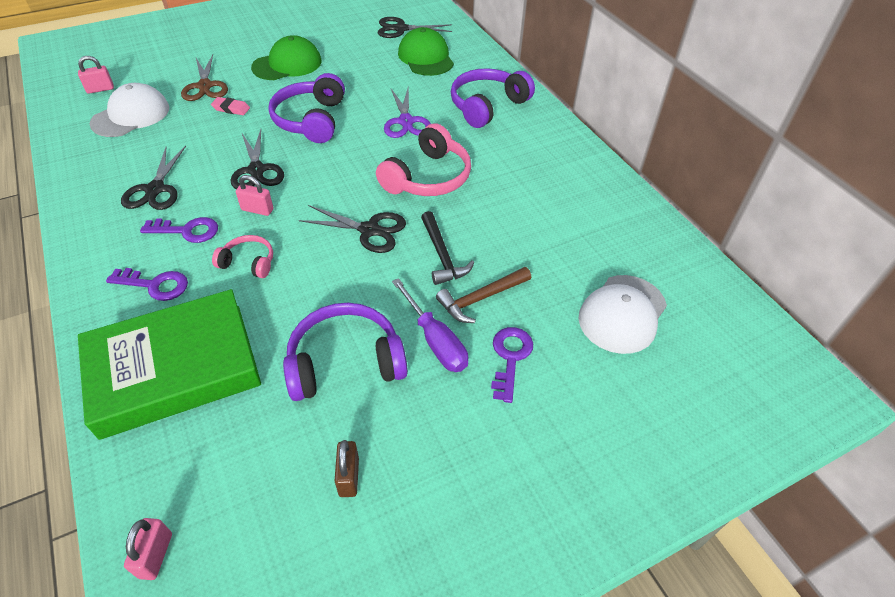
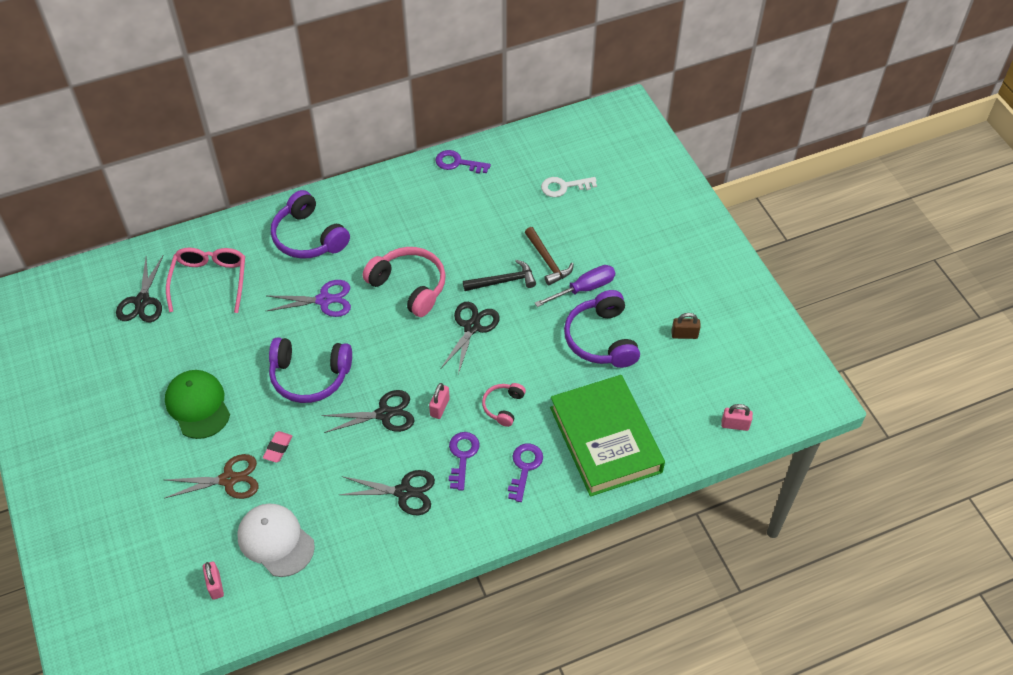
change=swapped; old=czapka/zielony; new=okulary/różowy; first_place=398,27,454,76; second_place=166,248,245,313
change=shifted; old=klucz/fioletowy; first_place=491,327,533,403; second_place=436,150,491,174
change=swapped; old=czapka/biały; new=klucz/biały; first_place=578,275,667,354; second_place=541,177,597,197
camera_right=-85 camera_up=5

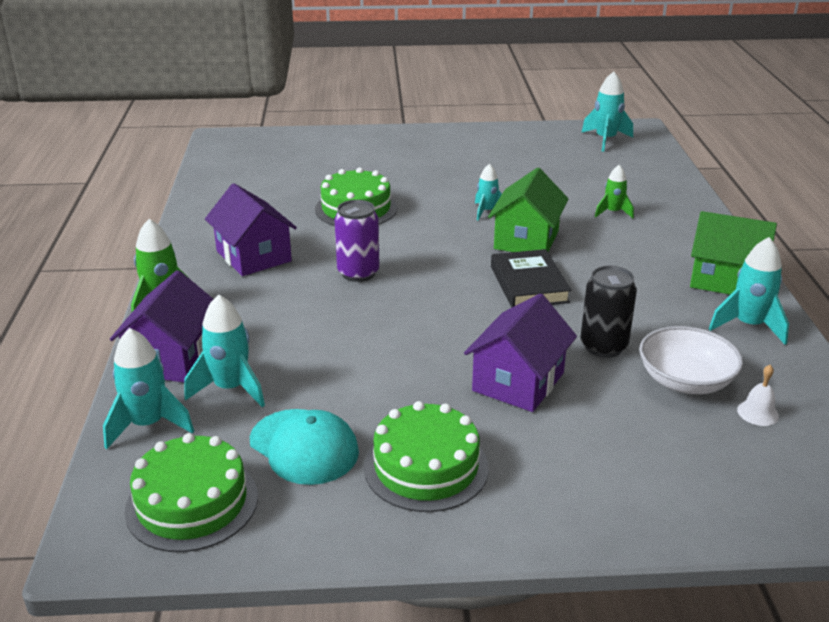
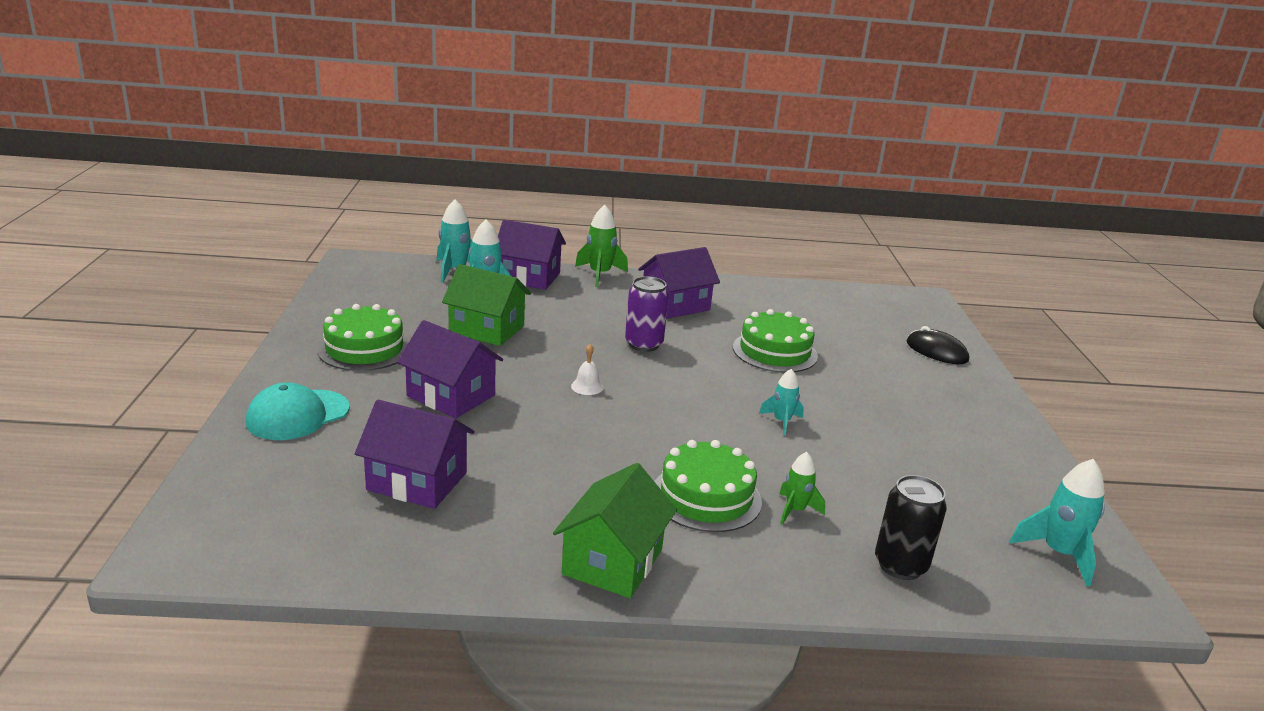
change=shifted; old=tort/zielony; first_place=125,433,258,552; second_place=654,440,762,532
change=shifted; old=czapka/turkusowy; first_place=250,409,359,485; second_place=246,383,350,440
change=shifted; old=domek/zielony; first_place=488,168,568,252; second_place=442,264,531,346
change=gone; old=książka/czarny; first_place=491,249,571,307
change=shifted; old=puszka/czarny; first_place=581,266,637,358; second_place=875,475,947,580
change=swapped; old=miska/biały; new=domek/fioletowy; first_place=639,326,743,394; second_place=355,400,475,509
change=gone; old=rakieta/turkusowy; first_place=709,237,789,345
change=shifted; old=dzwonek/biały; first_place=737,365,779,426; second_place=571,344,604,395
change=new; new=myszka/czarny; second_place=906,326,969,364
camera_right=90 camera_up=-5

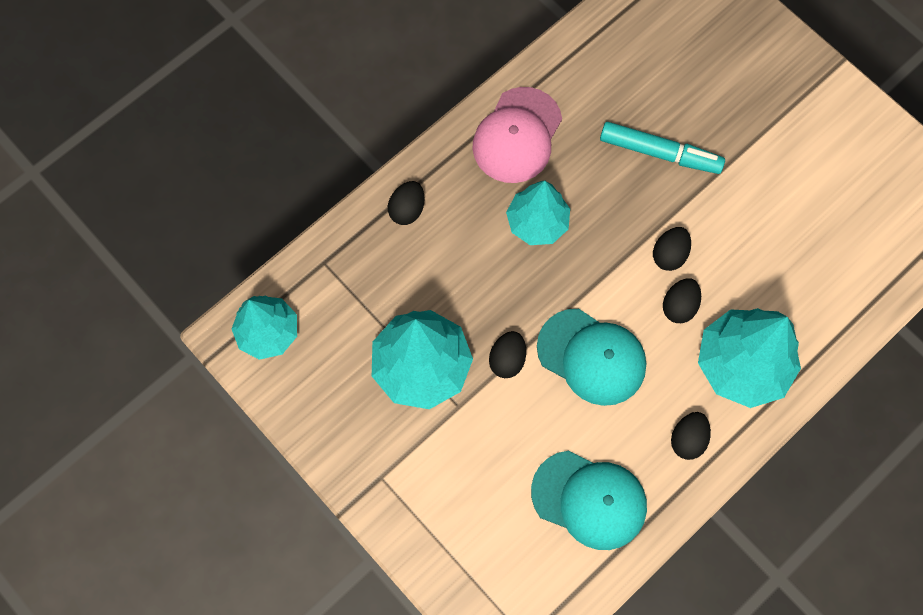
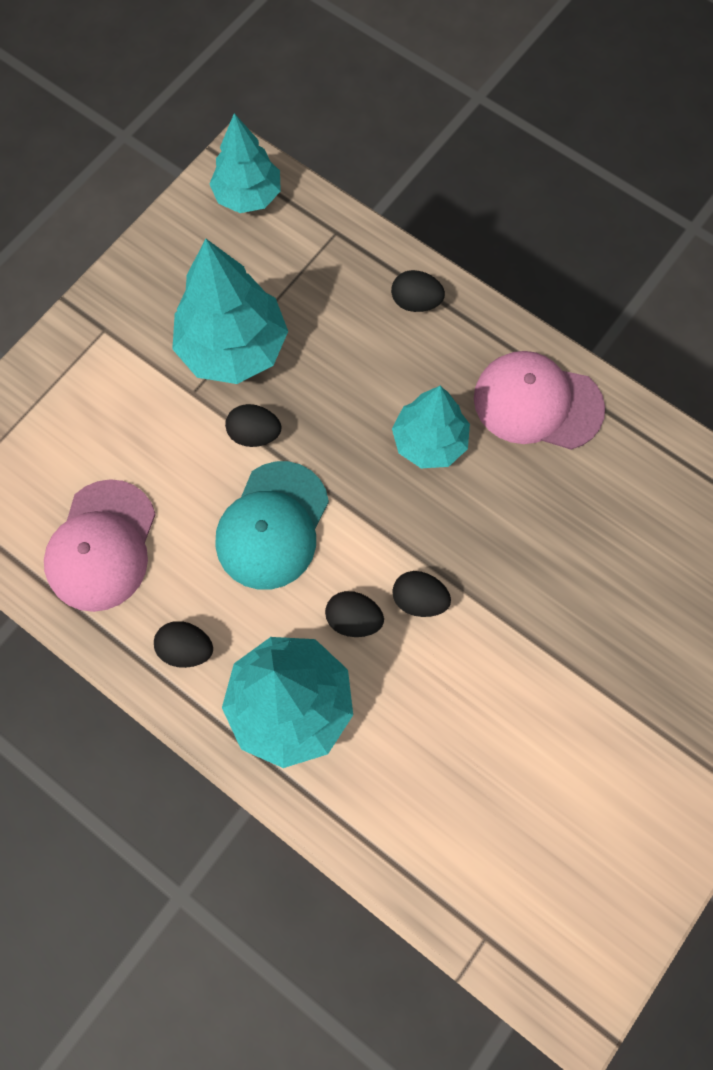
change=repainted; old=czapka/turkusowy; new=czapka/różowy; first_place=531,451,647,550; second_place=44,479,156,612
change=gone; old=flamaster/turkusowy; first_place=600,122,725,174
camera_right=80 camera_up=0

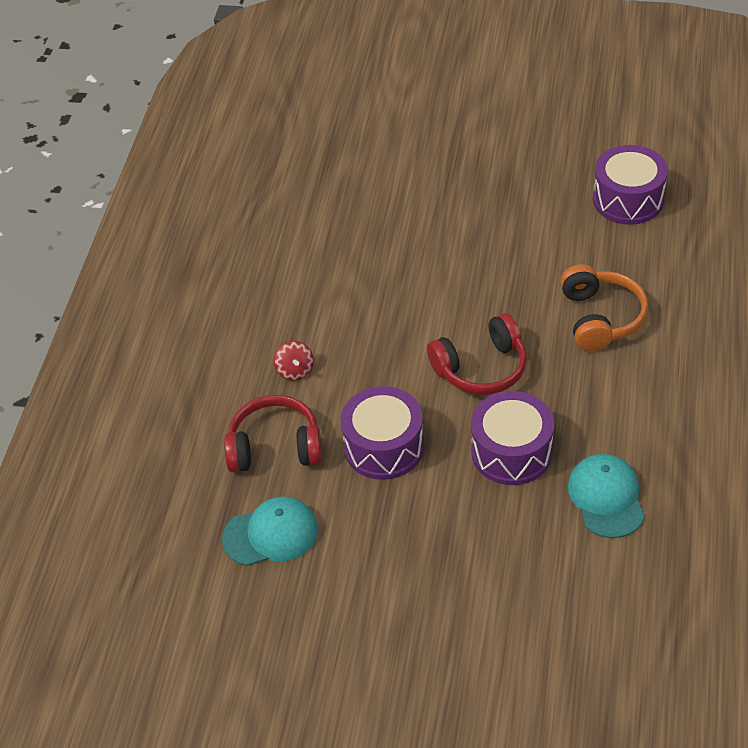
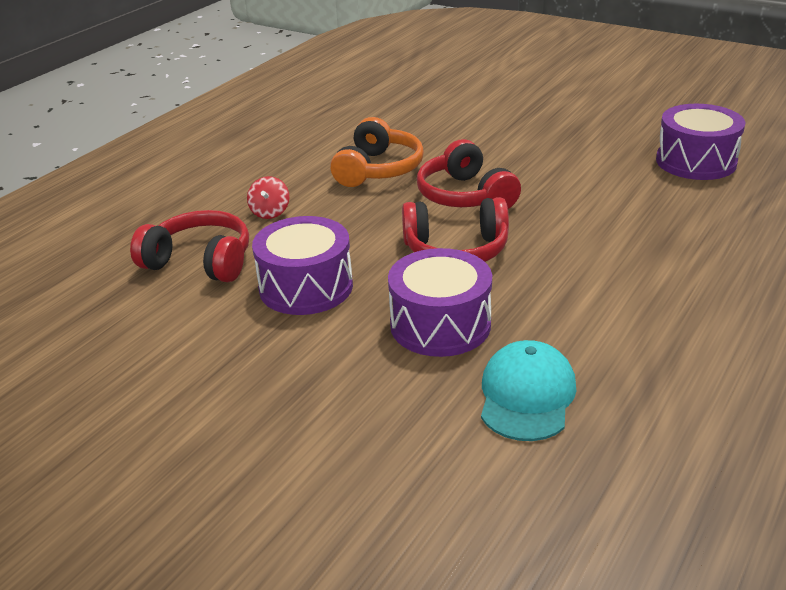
change=gone; old=czapka/turkusowy; first_place=222,496,318,566
change=shifted; old=słuchawki/pomarańczowy; first_place=560,264,649,351; second_place=330,117,424,187
change=new; new=słuchawki/czerwony; second_place=417,139,521,209
camera_right=20 camera_up=-15

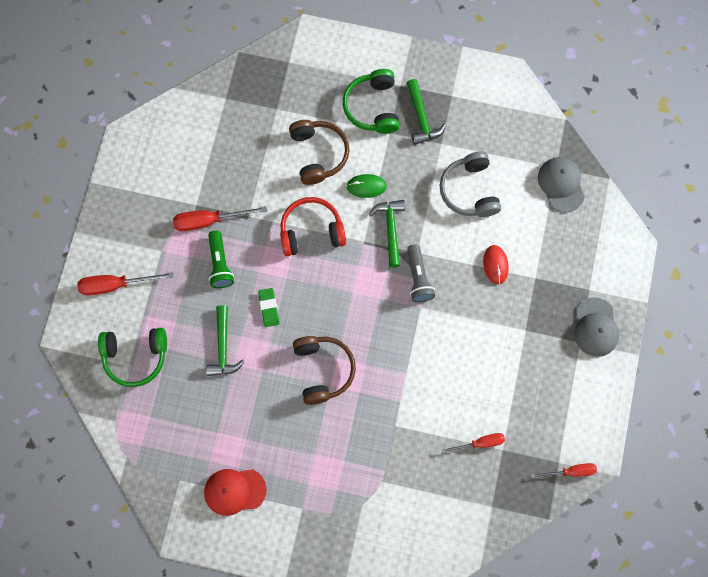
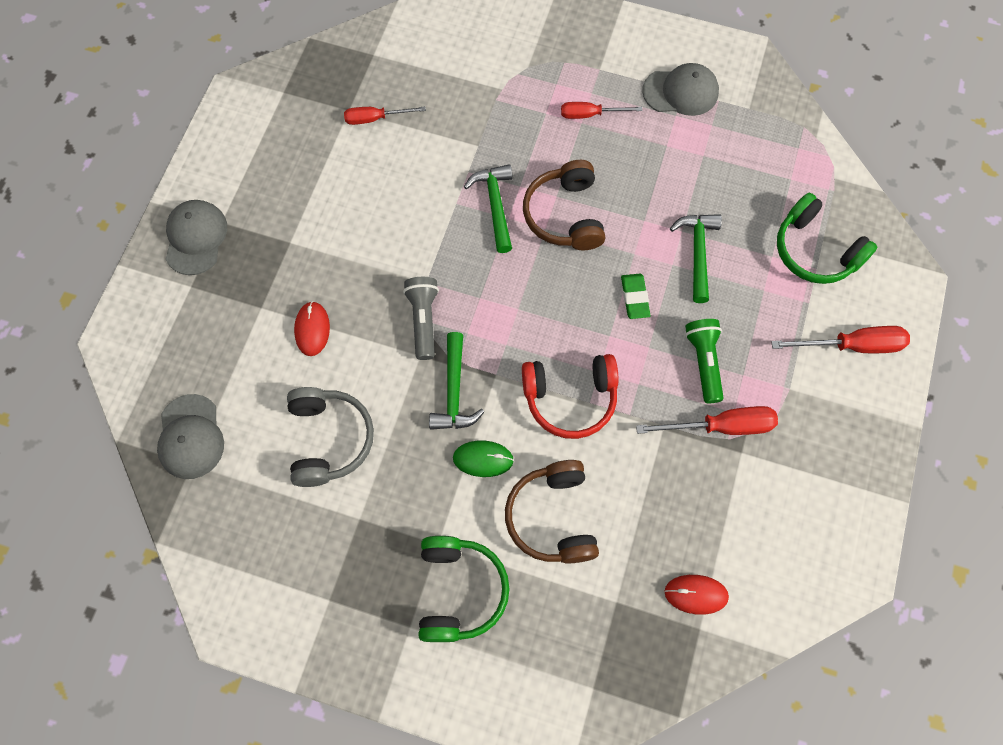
change=rotated; old=słuchawki/zielony; first_place=98,328,167,387; second_place=777,193,877,284; degrees=-135
change=repainted; old=czapka/czerwony; new=czapka/szary; first_place=204,469,266,516; second_place=642,63,719,116
change=shifted; old=młotek/zielony; first_place=407,79,446,145; second_place=464,164,512,253
change=shifted; old=śrubokręt/czerwony; first_place=531,463,597,478; second_place=561,102,642,119
change=new; new=myszka/czerwony; second_place=664,575,729,615
camera_right=-175 camera_up=-5

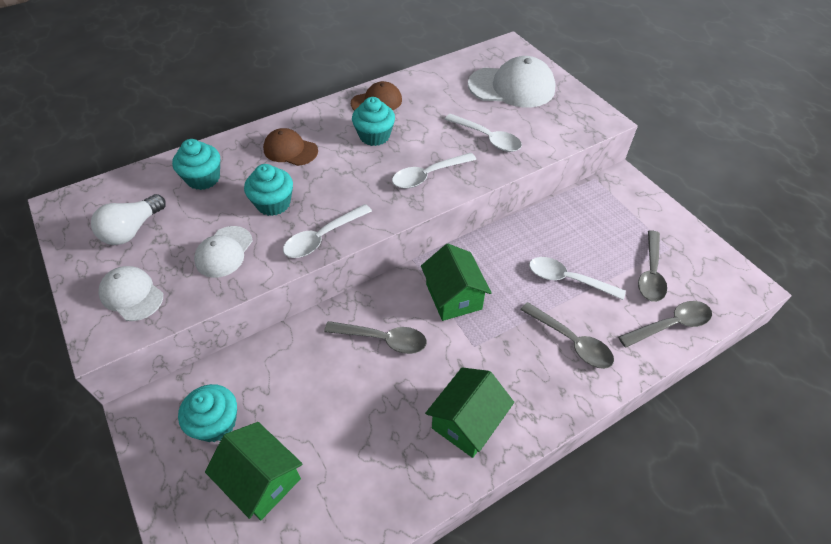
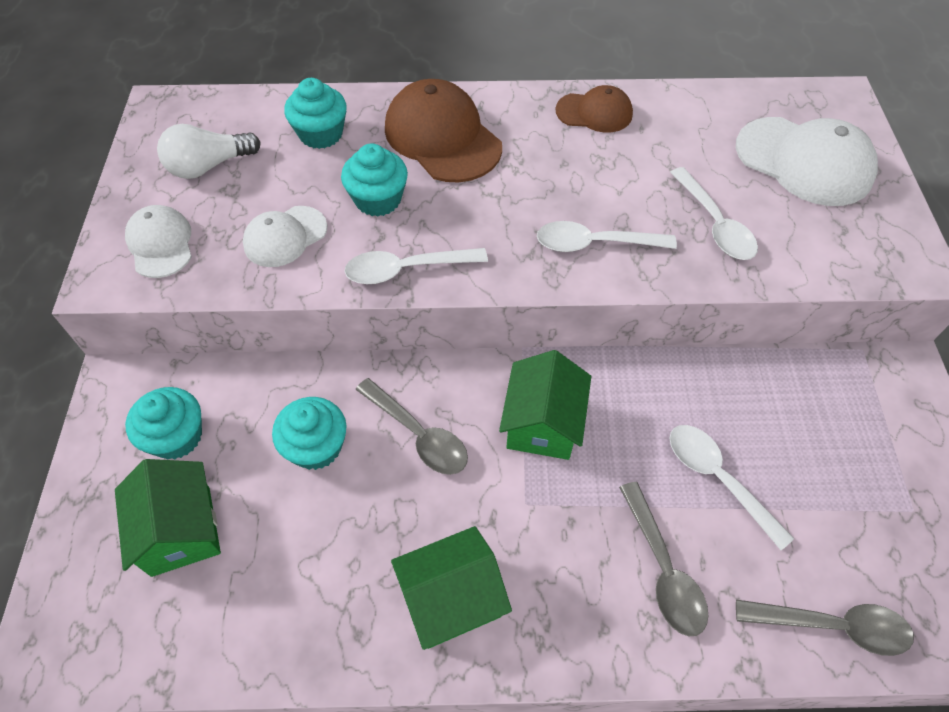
change=scaled; old=czapka/brązowy; first_place=263,128,318,166; second_place=385,79,502,182; factor=1.7
change=shifted; old=muffinka/turkusowy; first_place=352,97,395,146; second_place=272,397,346,470
change=gone; old=łyżka/szary; first_place=638,230,667,302
camera_right=30 camera_up=5

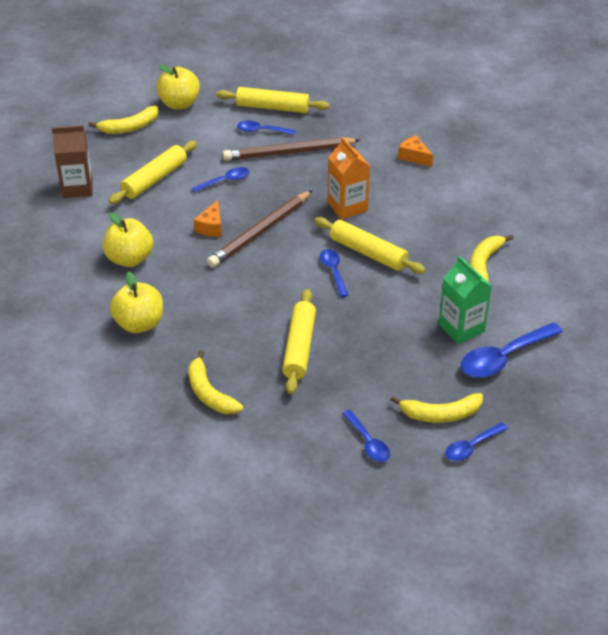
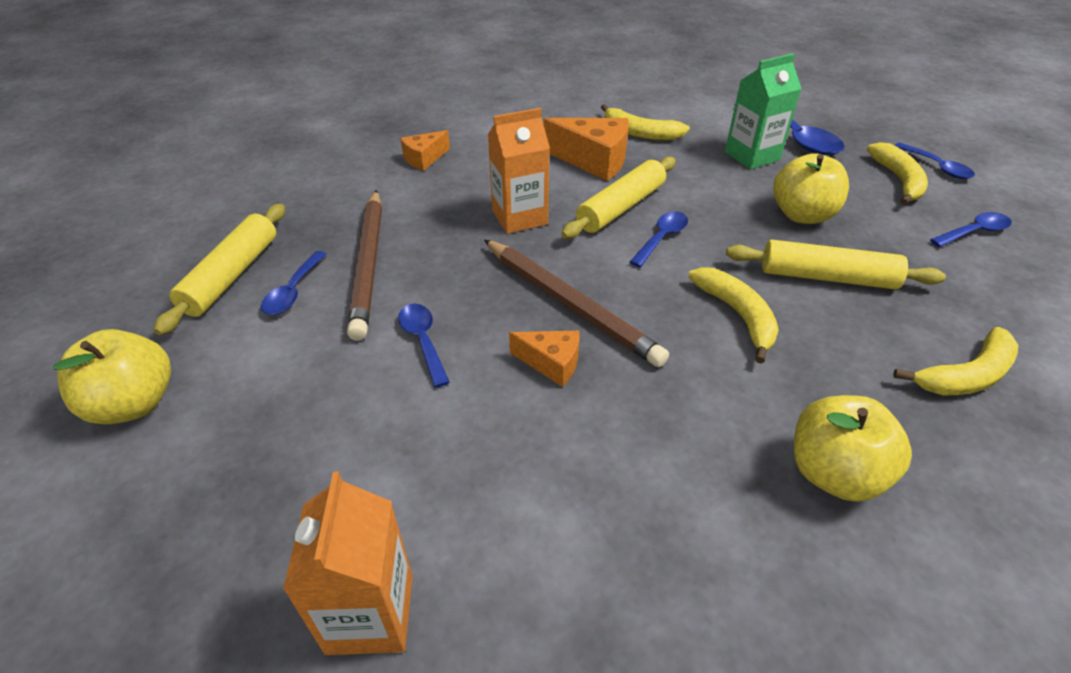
change=repainted; old=karton mleka/brązowy; new=karton mleka/pomarańczowy; first_place=52,125,93,198; second_place=283,471,413,655
change=shifted; old=banan/żółty; first_place=89,106,159,134; second_place=688,267,779,364
change=shifted; old=jabłko/żółty; first_place=103,212,153,267; second_place=774,153,849,224
change=gone; old=wałek do ciasta/żółty; first_place=109,141,197,204
change=rotated; old=łyżka/niebieski; first_place=320,249,348,297; second_place=630,212,688,267; degrees=135
change=new; new=ser/pomarańczowy; second_place=544,118,629,181
camera_right=-85 camera_up=0

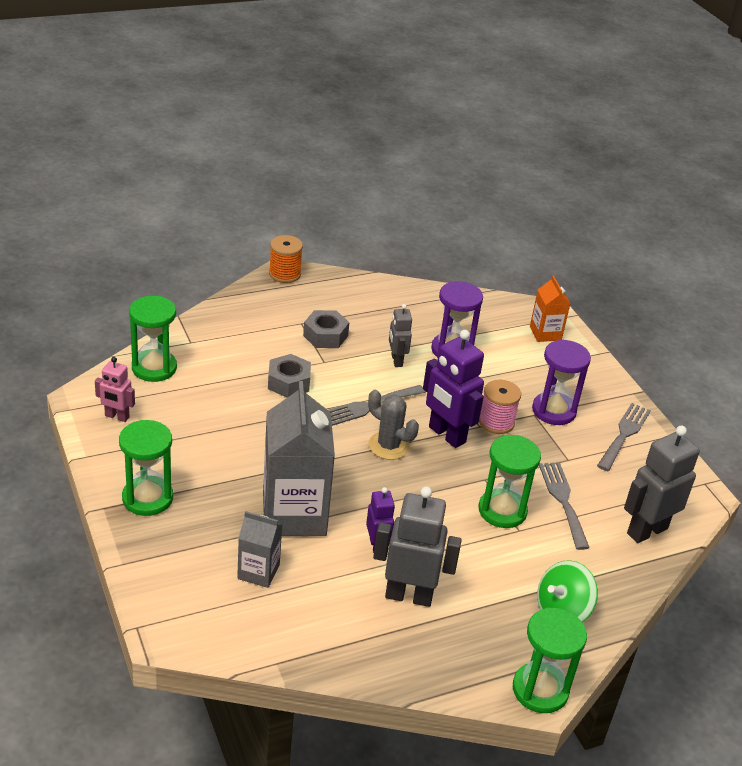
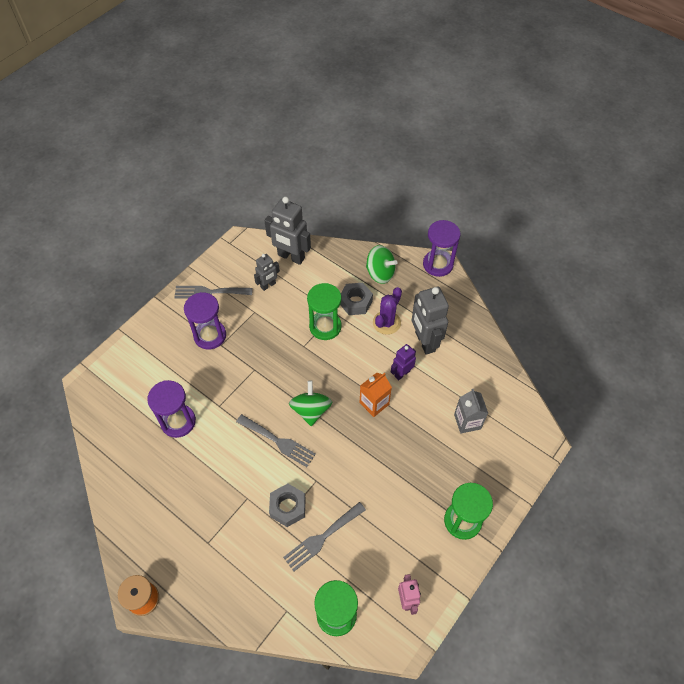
change=gone; old=karton mleka/szary; first_place=263,381,335,536
change=shifted; old=nakrętka/szary; first_place=303,310,349,348; second_place=340,283,373,315
change=swapped; old=kaktus/szary; new=bączek/zielony; first_place=368,390,419,460; second_place=289,380,332,426
change=shifted; old=robot/szary; first_place=389,304,412,367; second_place=254,254,280,291
change=gone; old=robot/fioletowy; first_place=423,330,484,448
change=gone; old=szpulka/różowy; first_place=479,380,521,434
change=repainted; old=klepsydra/zielony; new=klepsydra/fioletowy; first_place=513,608,587,713; second_place=423,220,461,277
change=shifted; old=karton mleka/pomarańczowy; first_place=530,275,571,342; second_place=360,373,392,417
change=shifted; old=widelec/szary; first_place=539,462,589,550; second_place=283,502,366,571
change=new; new=kaktus/fioletowy; second_place=373,287,402,335
camera_right=-115 camera_up=20

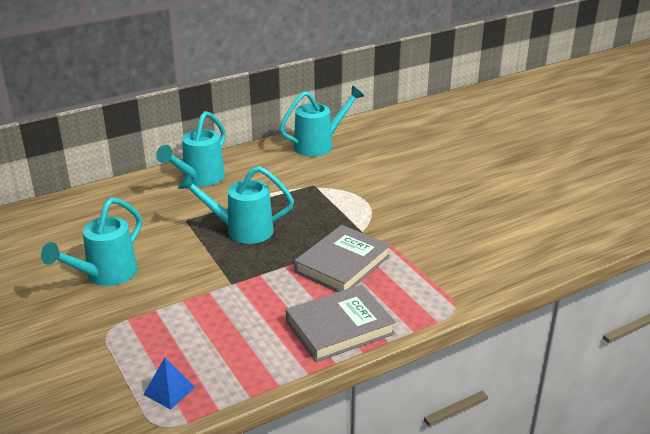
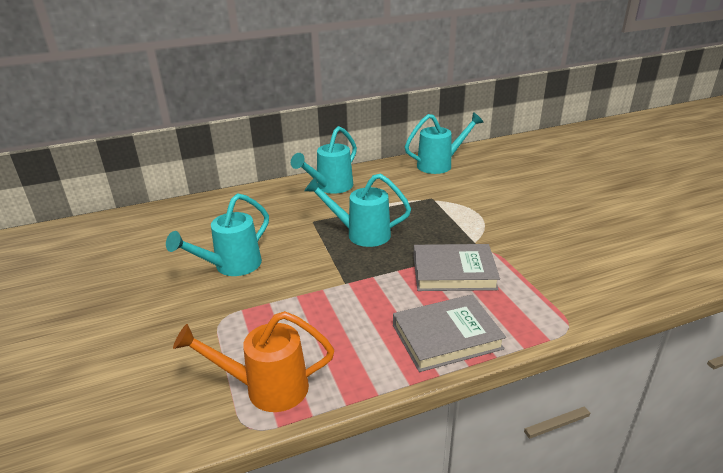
change=swapped; old=piramida/niebieski; new=konewka/pomarańczowy; first_place=143,358,195,410; second_place=173,311,334,412
change=rotated; old=książka/szary; first_place=294,225,391,292; second_place=414,244,500,291; degrees=45
camera_right=10 camera_up=0

